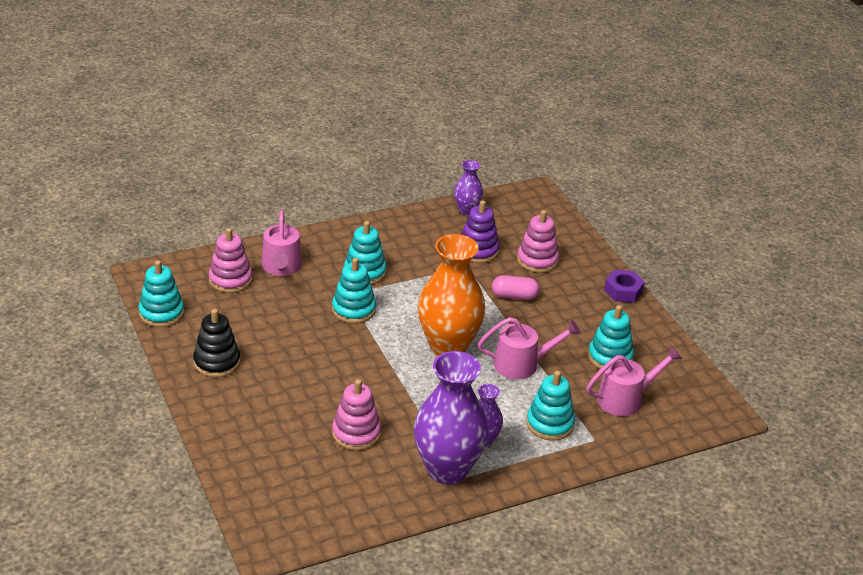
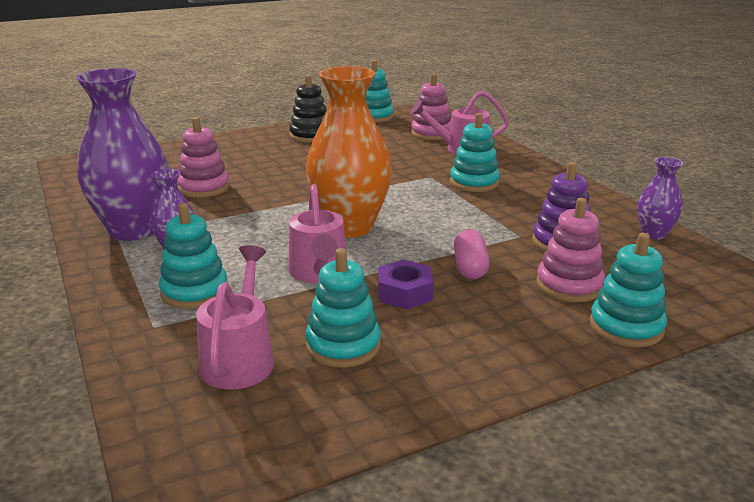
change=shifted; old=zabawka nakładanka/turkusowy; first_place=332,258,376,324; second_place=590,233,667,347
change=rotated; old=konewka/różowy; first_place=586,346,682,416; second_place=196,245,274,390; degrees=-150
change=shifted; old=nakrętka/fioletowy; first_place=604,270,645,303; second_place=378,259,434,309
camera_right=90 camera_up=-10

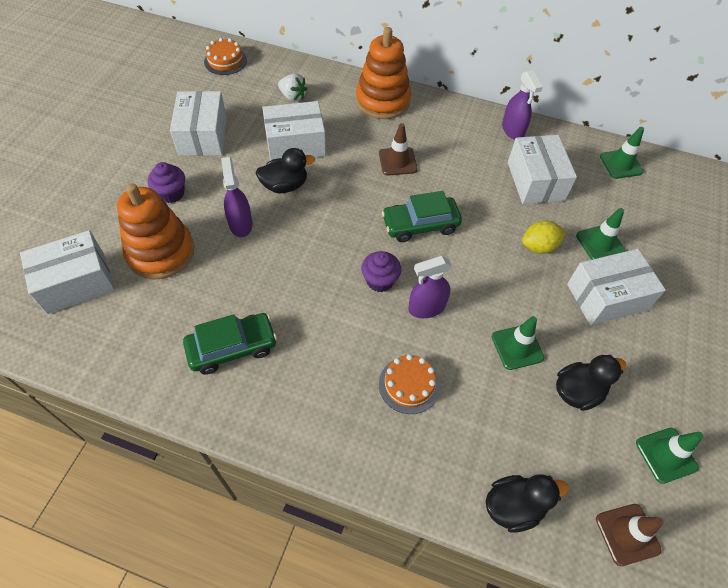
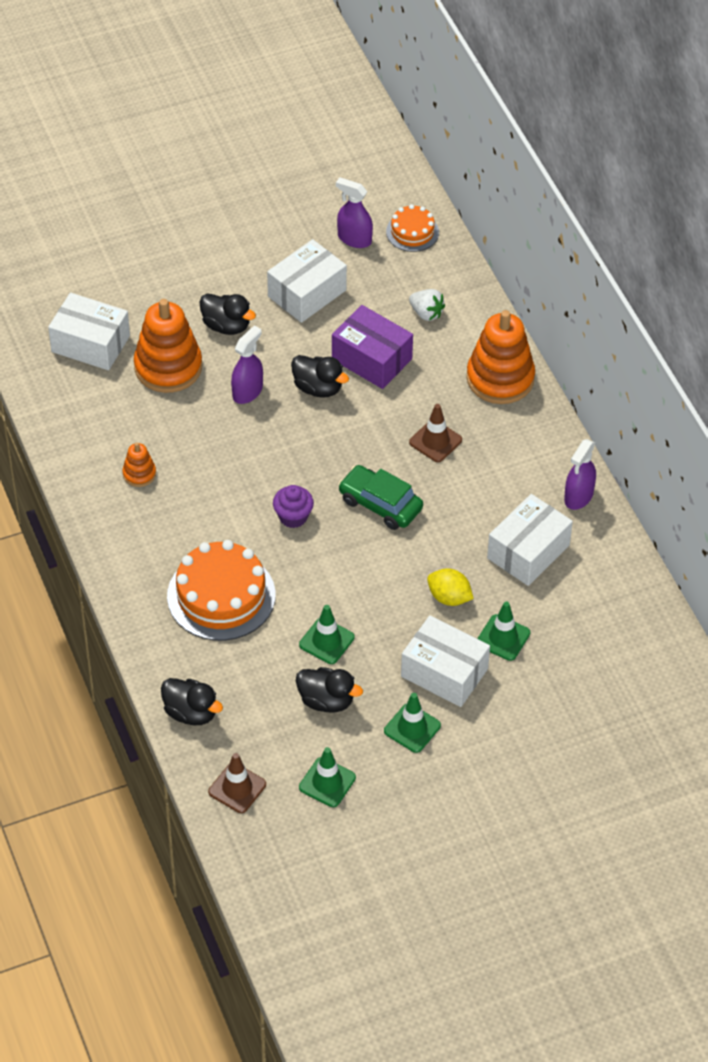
change=swapped; old=muffinka/fioletowy; new=kaczka/czarny; first_place=148,162,185,203; second_place=200,293,256,335
change=swapped; old=samochód/zielony; new=zabawka nakładanka/pomarańczowy; first_place=183,313,277,375; second_place=122,442,156,487
change=repainted; old=pudełko/biały; new=pudełko/fioletowy; first_place=262,101,326,161; second_place=332,305,413,389
change=rotated; old=truskawka/biały; first_place=278,73,308,102; second_place=409,289,445,321; degrees=-45
change=scaled; old=tort/pomarańczowy; first_place=379,354,440,414; second_place=167,540,276,641; factor=1.84
change=shifted; old=spryskiwacz/fioletowy; first_place=408,256,452,318; second_place=336,177,373,248
change=shifted; old=pachołek/zielony; first_place=600,127,644,179; second_place=384,693,441,753
camera_right=50 camera_up=-5

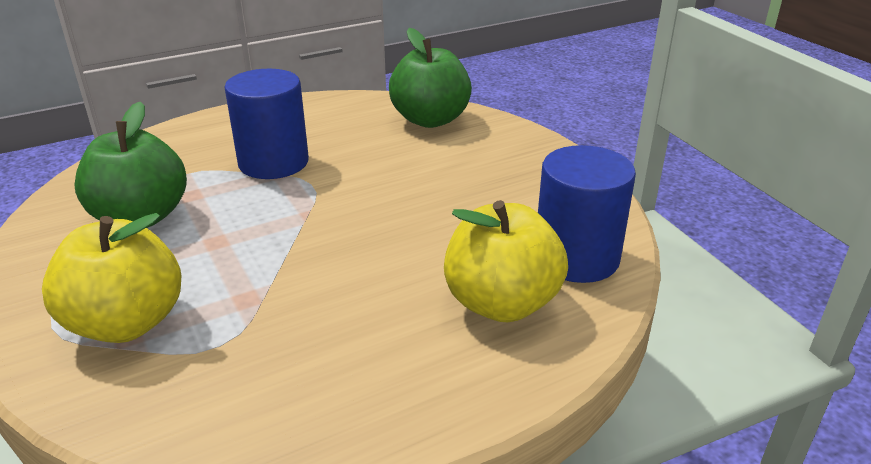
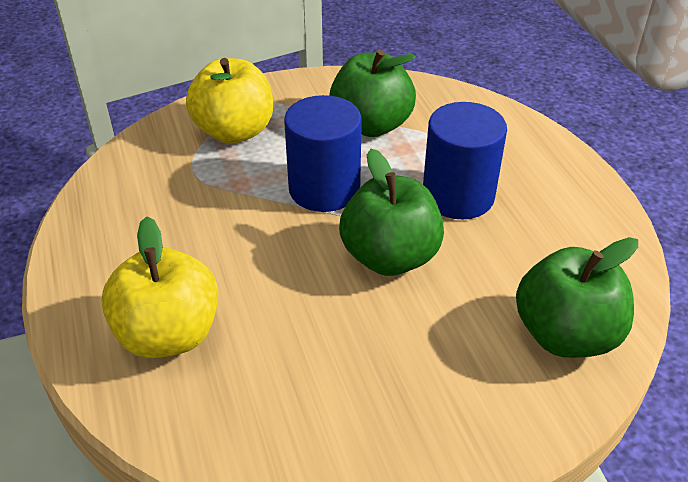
change=shifted; old=walec/niebieski; first_place=538,145,636,283; second_place=284,95,362,212
change=new; new=jabłko/zielony; second_place=339,149,444,276
camera_right=100 camera_up=10

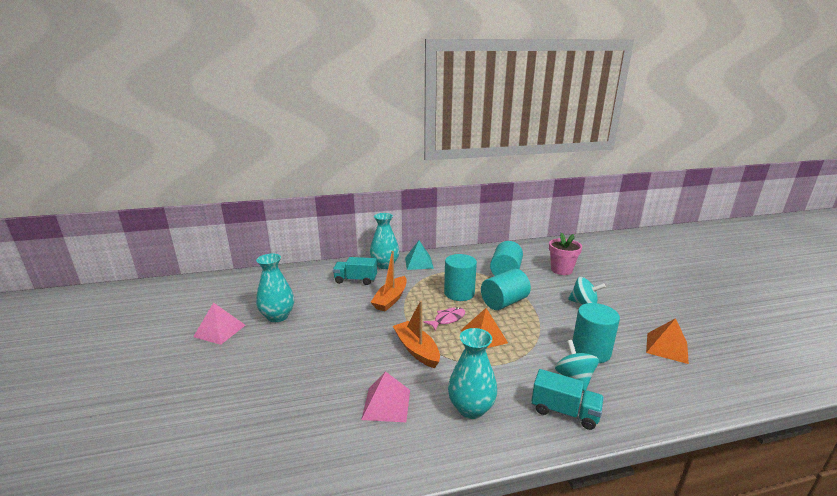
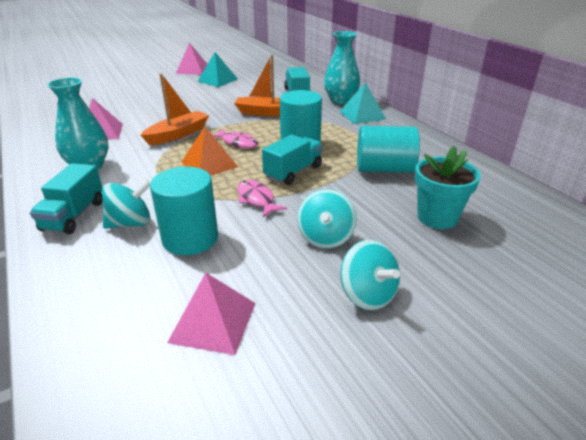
change=swapped; old=wazon/turkusowy; new=piramida/turkusowy; first_place=256,254,294,322; second_place=197,52,238,87
change=swapped; old=walec/turkusowy; new=ciężarówka/turkusowy; first_place=481,269,531,310; second_place=262,134,323,185
change=repainted; old=doniczka/różowy; new=doniczka/turkusowy; first_place=549,233,582,275; second_place=415,146,481,229
change=repainted; old=piramida/pomarańczowy; new=piramida/różowy; first_place=646,318,689,364; second_place=167,273,255,355
change=new; new=ryba/różowy; second_place=237,180,287,217
change=new; new=bączek/turkusowy; second_place=340,240,400,310
camera_right=75 camera_up=10

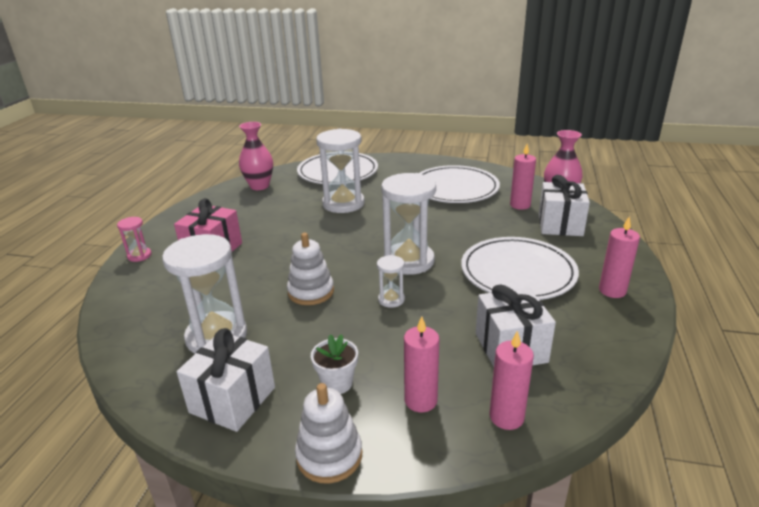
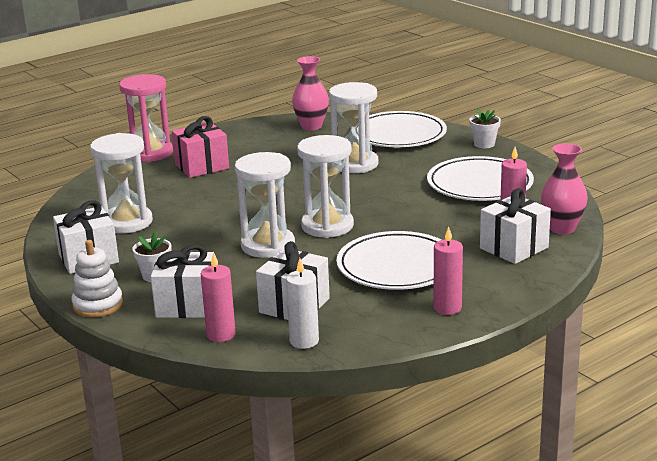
change=scaled; old=klepsydra/różowy; first_place=117,217,151,262; second_place=119,74,173,162; factor=2.11
change=gone; old=zabawka nakładanka/biały; first_place=287,233,334,305
change=scaled; old=klepsydra/biały; first_place=377,255,405,308; second_place=235,152,295,258; factor=2.11
change=swapped; old=świeca/różowy; new=prezent/biały; first_place=404,316,439,412; second_place=151,245,213,318
change=new; new=świeca/biały; second_place=286,258,319,349
change=new; new=doniczka/biały; second_place=469,109,501,148
camera_right=40 camera_up=-5

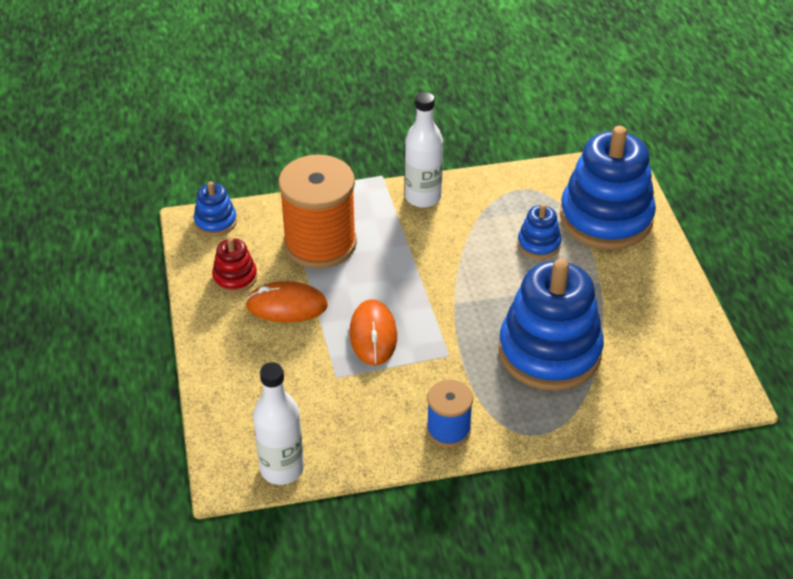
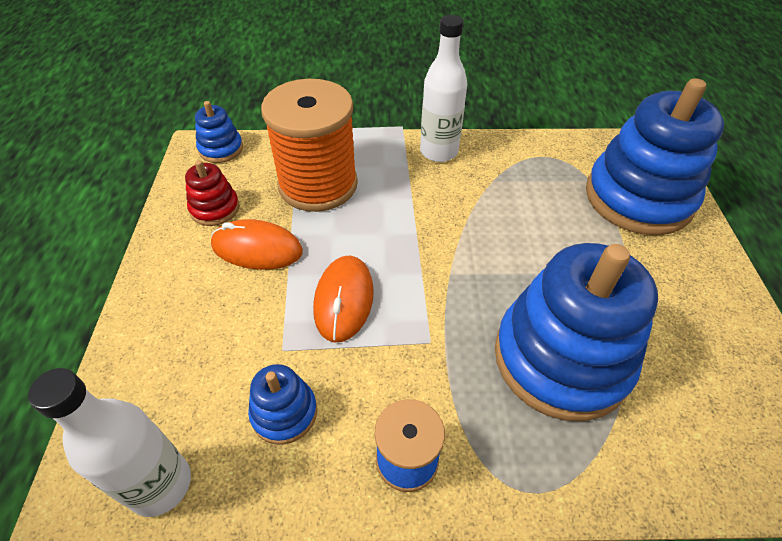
change=shifted; old=zabawka nakładanka/niebieski; first_place=517,204,561,259; second_place=248,364,317,445
camera_right=10 camera_up=5

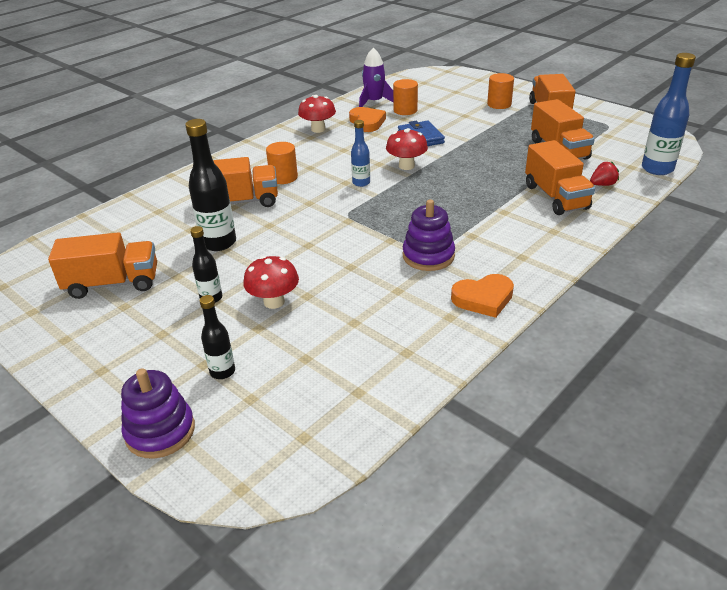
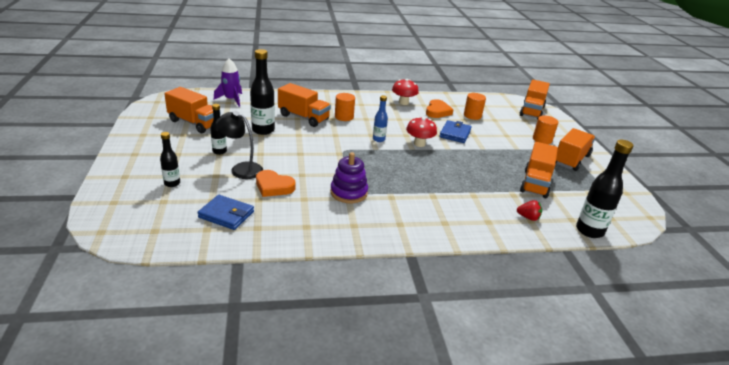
change=gone; old=zabawka nakładanka/fioletowy; first_place=121,368,195,458
change=swapped; old=grzyb/czerwony; new=lampka/czarny; first_place=243,256,299,309; second_place=215,111,263,179
change=shifted; old=rakieta/fioletowy; first_place=359,48,393,107; second_place=214,58,242,107
change=shifted; old=serce/pomarańczowy; first_place=451,274,514,318; second_place=256,170,295,197
change=shifted; old=ciężarówka/pomarańczowy; first_place=525,140,595,215; second_place=520,79,550,120
change=repainted; old=butelka/niebieski; new=butelka/czarny; first_place=642,53,696,175; second_place=576,140,634,238
change=new; new=portfel/niebieski; second_place=197,195,254,230
camera_right=35 camera_up=-5

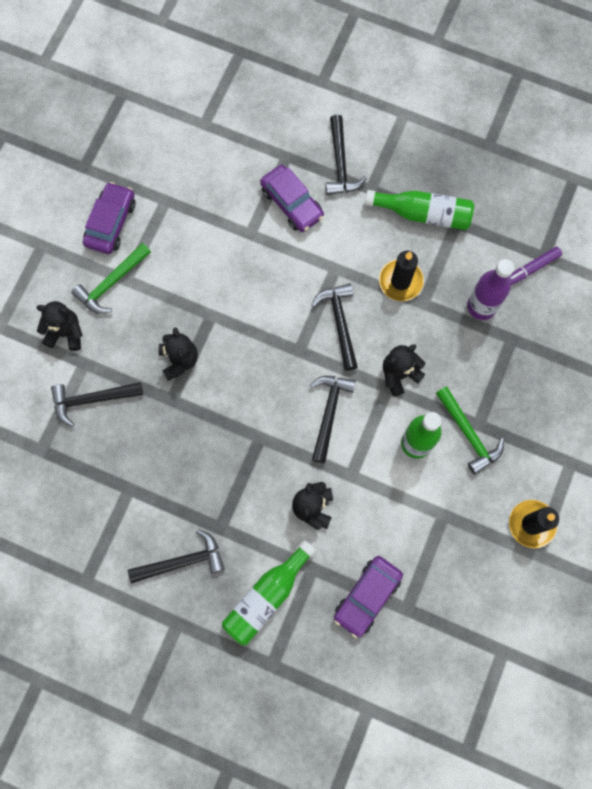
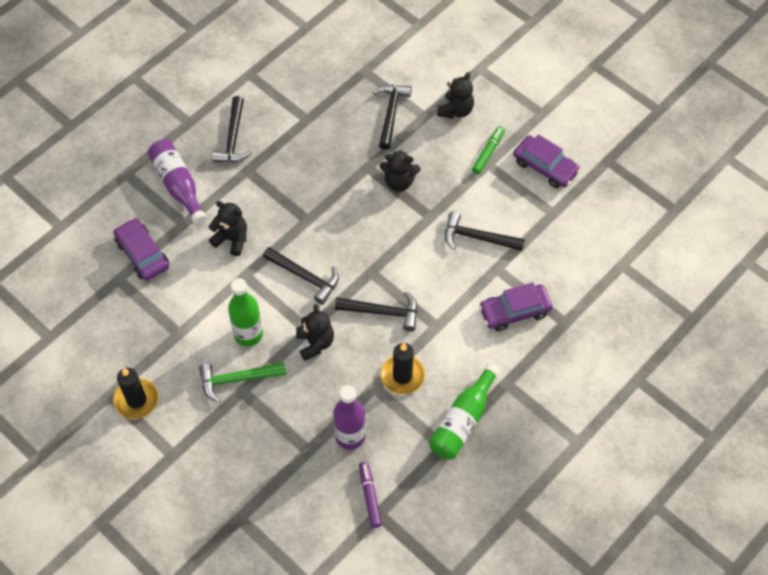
change=swapped; old=młotek/zielony; new=flamaster/zielony; first_place=71,243,151,314; second_place=472,126,505,174
change=repainted; old=butelka/zielony; new=butelka/fioletowy; first_place=222,540,316,645; second_place=148,140,207,225
change=shifted; old=młotek/czarny; first_place=325,115,367,195; second_place=445,211,525,251
camera_right=110 camera_up=-15

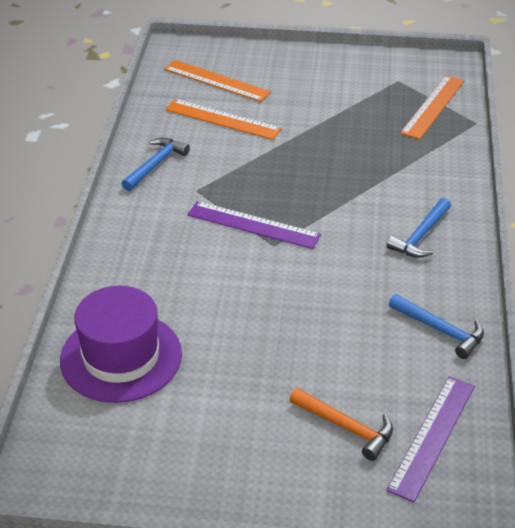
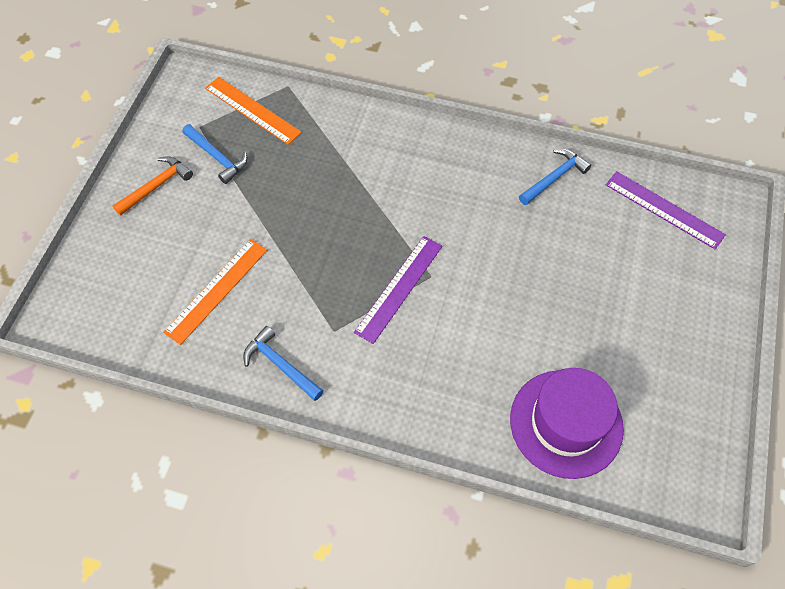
change=gone; old=linijka/pomarańczowy; first_place=164,60,271,102
change=shifted; old=młotek/pomarańczowy; first_place=289,388,393,461; second_place=113,156,193,216
change=shifted; old=młotek/niebieski; first_place=386,198,451,258; second_place=182,124,248,184
camera_right=-80 camera_up=20

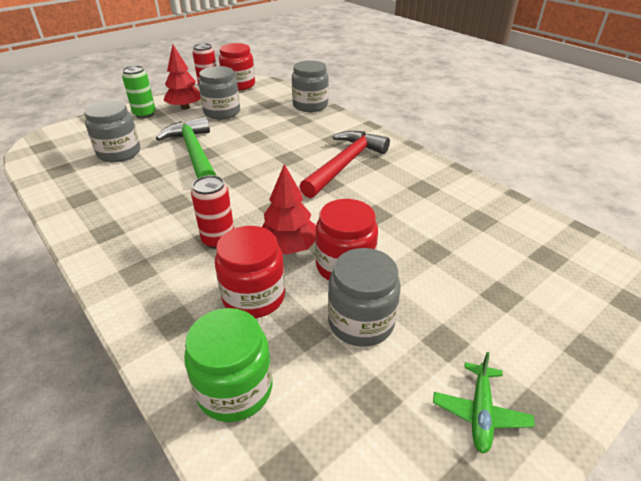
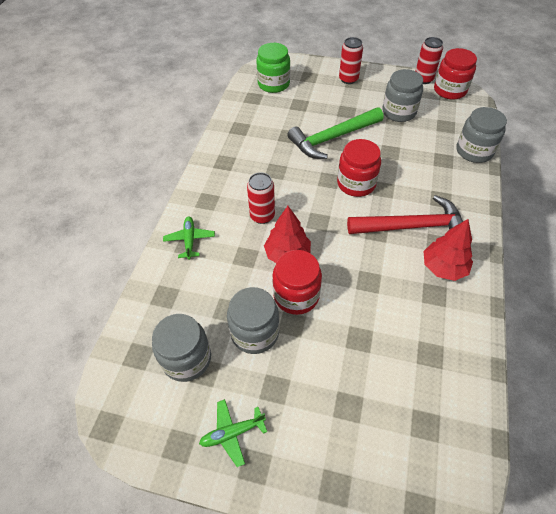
change=shifted; old=słoik/szary; first_place=84,101,140,162; second_place=152,314,211,382
change=repainted; old=puszka/zielony; new=puszka/czerwony; first_place=122,65,156,118; second_place=339,37,363,84
change=rotated; old=młotek/zielony; first_place=156,117,217,179; second_place=287,107,384,159; degrees=-150
change=shifted; old=drzewko/czerwony; first_place=163,44,201,110; second_place=423,219,473,281
change=shifted; old=słoik/zielony; first_place=184,308,272,422; second_place=256,43,290,93
change=shifted; old=słoik/czerwony; first_place=215,226,285,318; second_place=337,139,381,197
change=new; new=samolot/zielony; second_place=163,217,215,260
camera_right=55 camera_up=15

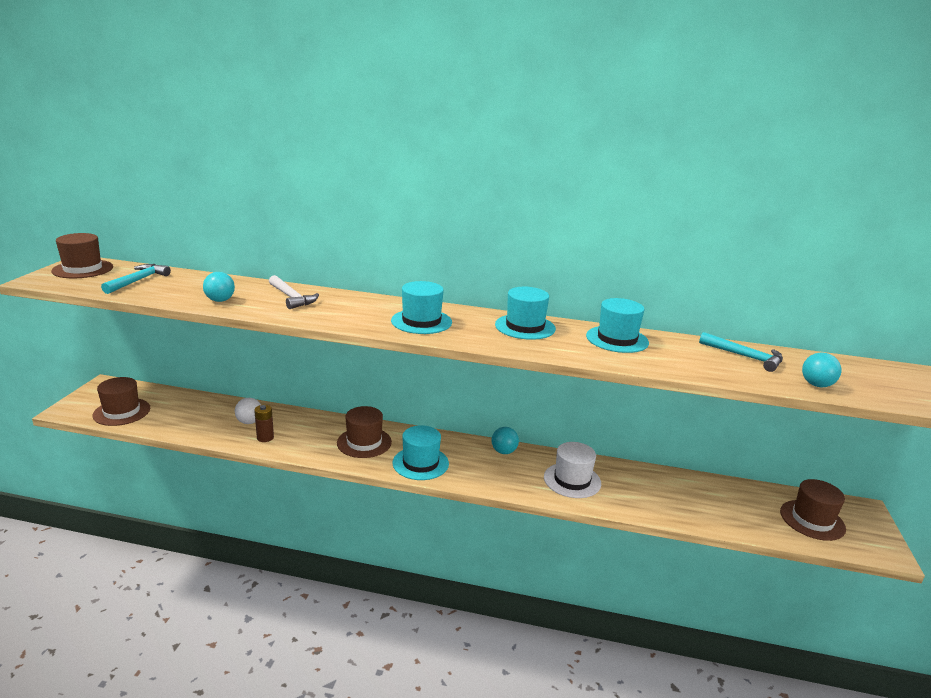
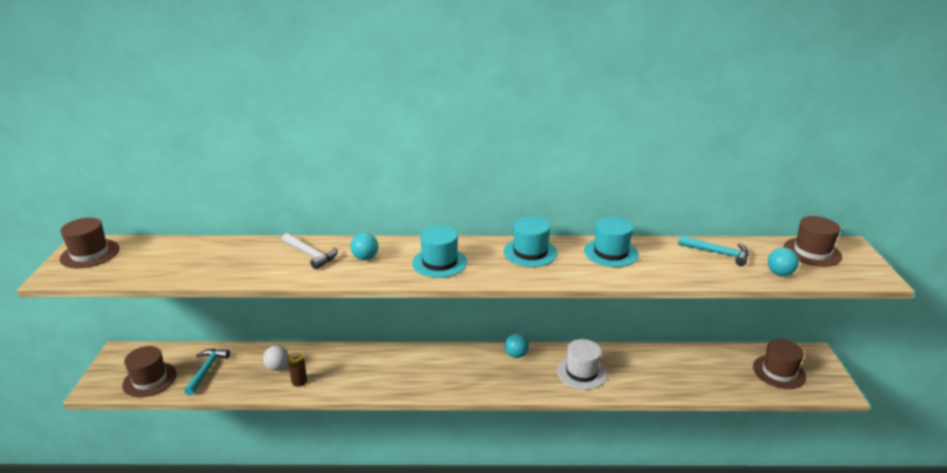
change=shifted; old=młotek/turkusowy; first_place=101,264,171,294; second_place=184,349,230,395
change=shifted; old=piłka/turkusowy; first_place=203,272,235,302; second_place=350,233,378,260
change=shifted; old=kapelusz/brązowy; first_place=337,406,392,458; second_place=784,216,842,267
change=gone; old=kapelusz/turkusowy; first_place=393,425,449,480
camera_right=-10 camera_up=5

